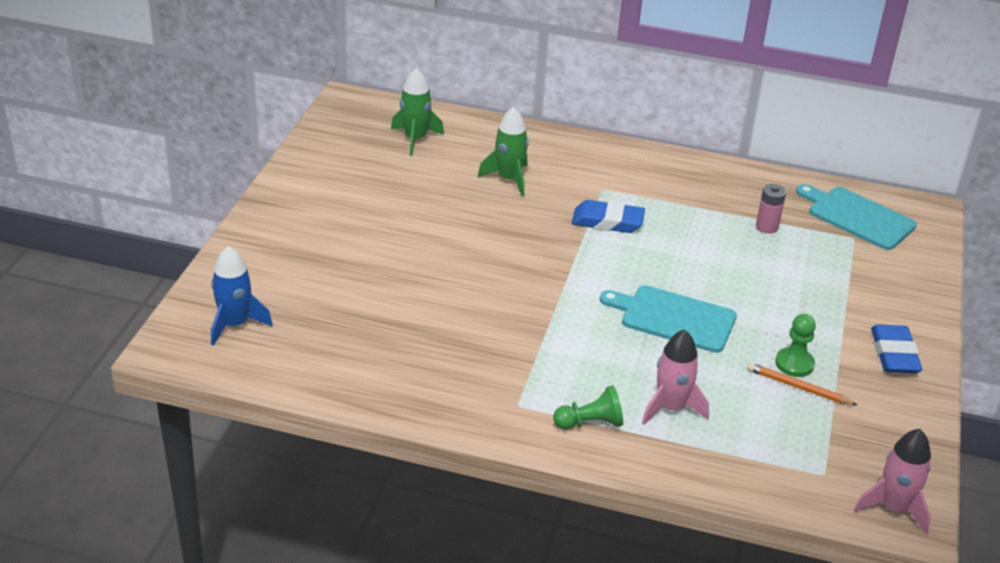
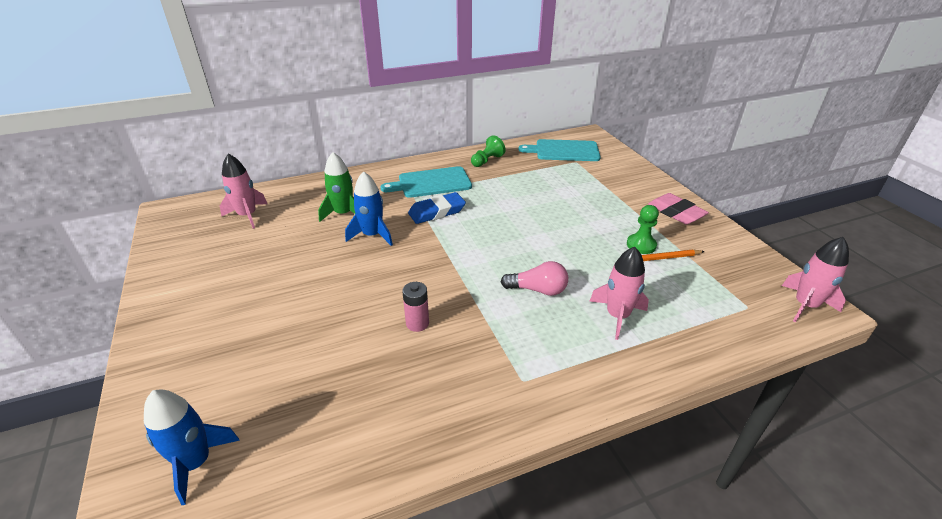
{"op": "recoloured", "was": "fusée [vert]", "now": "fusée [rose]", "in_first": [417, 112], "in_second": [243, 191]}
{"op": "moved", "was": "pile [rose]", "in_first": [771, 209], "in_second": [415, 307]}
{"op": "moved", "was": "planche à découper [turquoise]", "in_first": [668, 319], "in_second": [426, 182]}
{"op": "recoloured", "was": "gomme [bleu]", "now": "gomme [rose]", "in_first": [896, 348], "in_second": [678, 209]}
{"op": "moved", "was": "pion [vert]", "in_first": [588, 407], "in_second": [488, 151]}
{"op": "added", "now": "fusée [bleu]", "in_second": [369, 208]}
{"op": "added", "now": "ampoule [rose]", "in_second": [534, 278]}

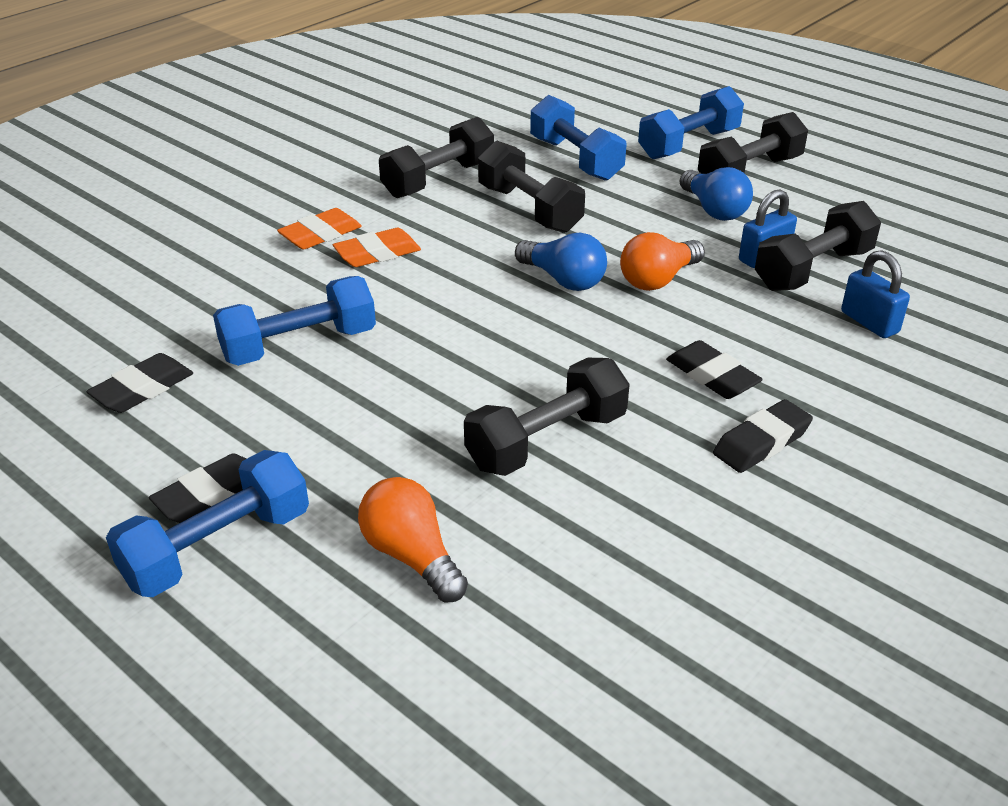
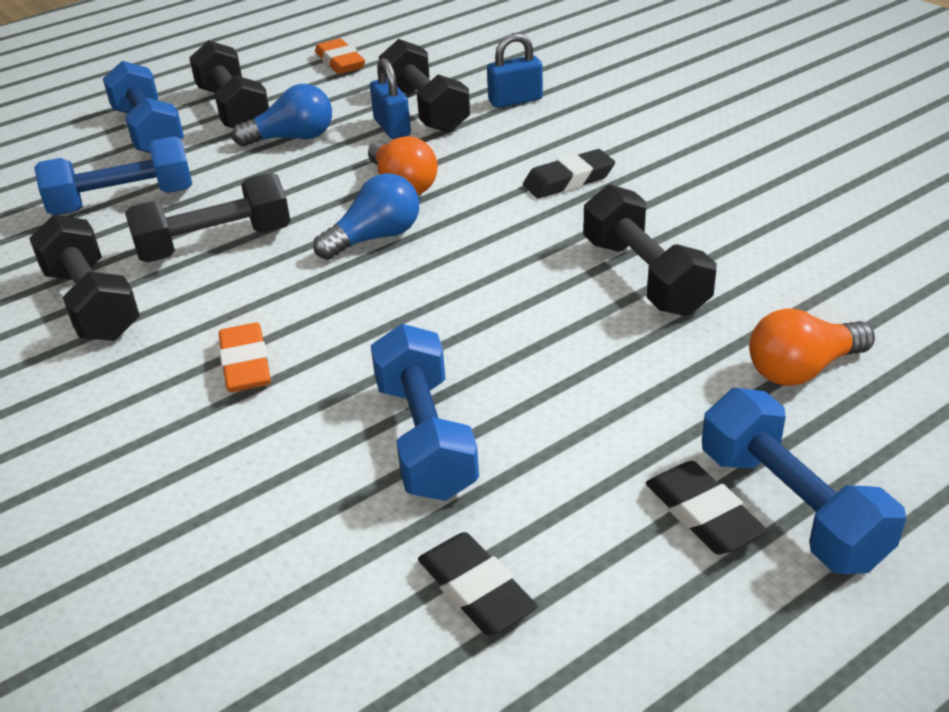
{"op": "moved", "was": "gomme [orange]", "in_first": [319, 229], "in_second": [340, 56]}
{"op": "removed", "was": "gomme [noir]", "in_first": [763, 436]}

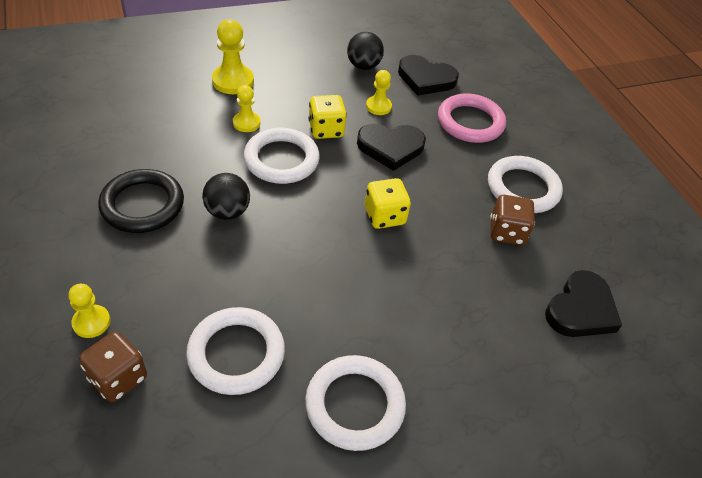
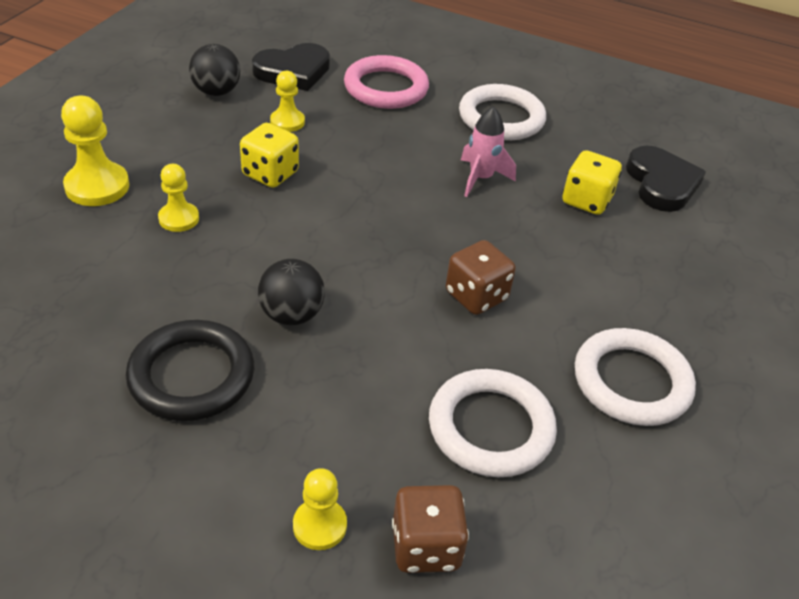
{"op": "removed", "was": "cœur [noir]", "in_first": [391, 147]}
{"op": "removed", "was": "anneau [blanc]", "in_first": [282, 156]}
{"op": "moved", "was": "dé [jaune]", "in_first": [388, 203], "in_second": [592, 182]}
{"op": "moved", "was": "dé [marron]", "in_first": [512, 220], "in_second": [481, 277]}
{"op": "added", "now": "fusée [rose]", "in_second": [488, 151]}

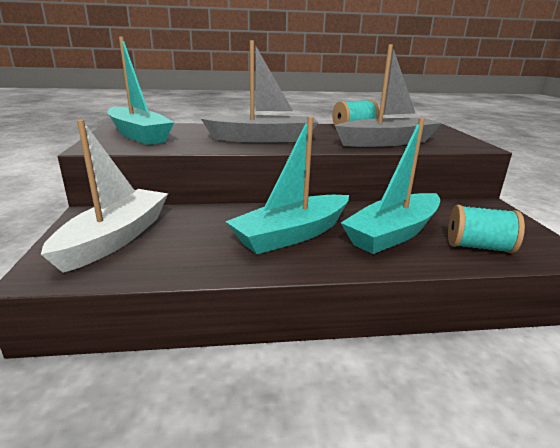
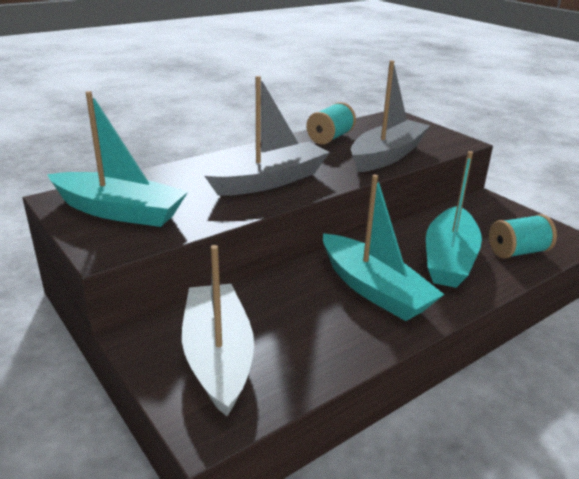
{"op": "turned", "was": "bateau [turquoise]", "in_first": [287, 185], "in_second": [384, 247], "clockwise": -60}

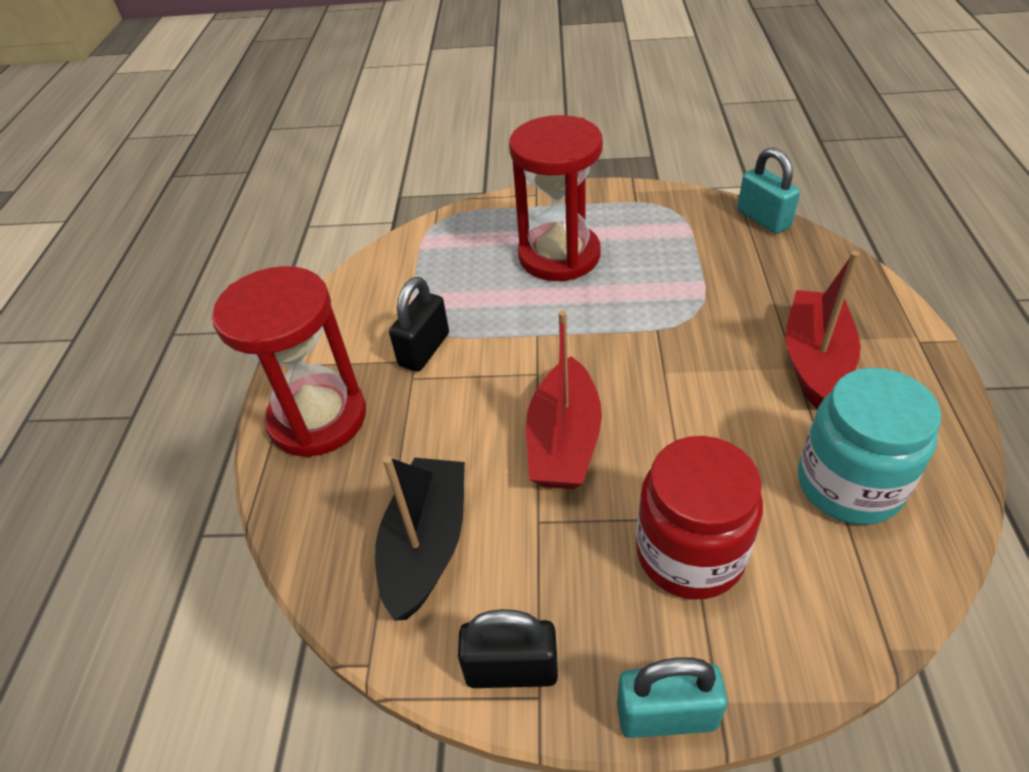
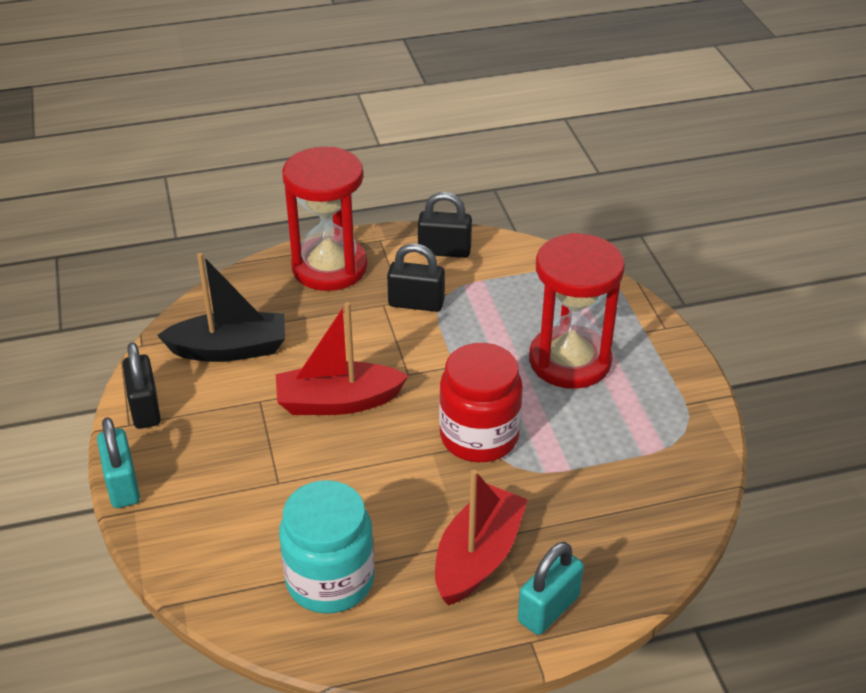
{"op": "moved", "was": "cadenas [turquoise]", "in_first": [768, 190], "in_second": [551, 588]}
{"op": "turned", "was": "bateau [rouge]", "in_first": [823, 330], "in_second": [481, 538], "clockwise": -60}
{"op": "moved", "was": "bocal [rouge]", "in_first": [699, 517], "in_second": [481, 402]}
{"op": "added", "now": "cadenas [noir]", "in_second": [445, 225]}

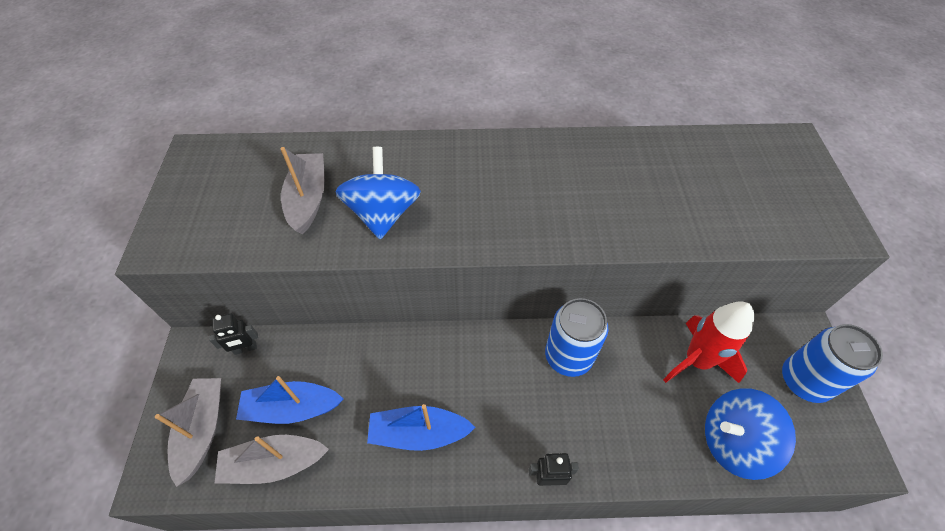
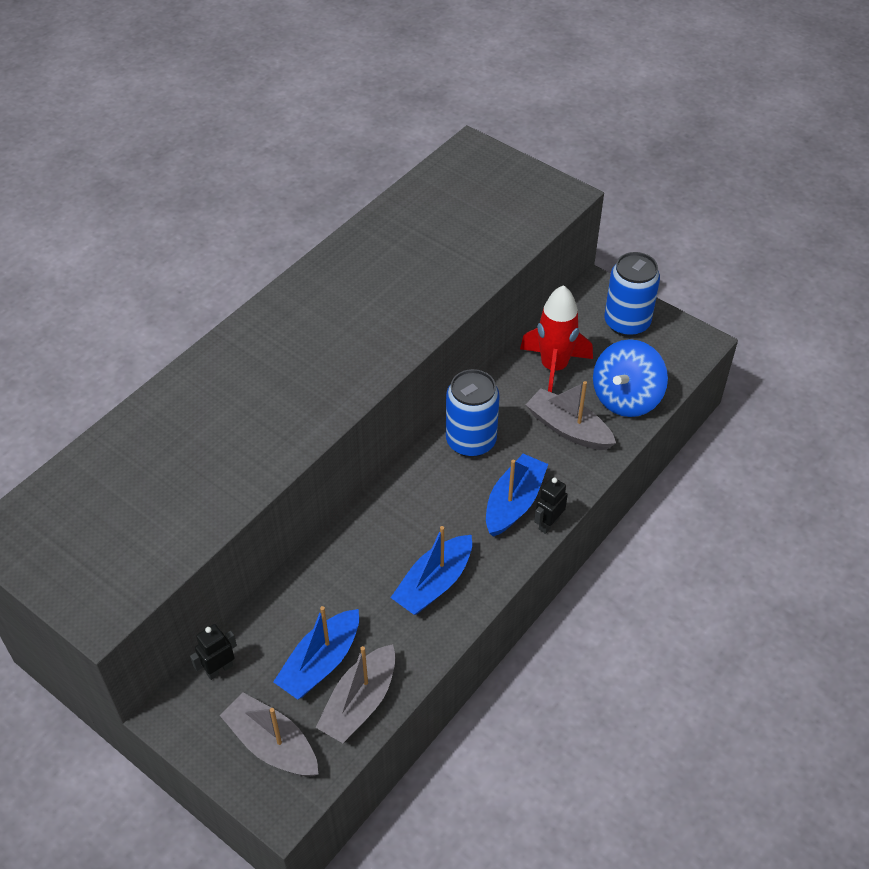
{"op": "moved", "was": "bateau [gris]", "in_first": [302, 190], "in_second": [570, 415]}
{"op": "removed", "was": "toupie [bleu]", "in_first": [378, 193]}
{"op": "turned", "was": "robot [noir]", "in_first": [233, 334], "in_second": [213, 652], "clockwise": -150}
{"op": "added", "now": "bateau [bleu]", "in_second": [517, 495]}

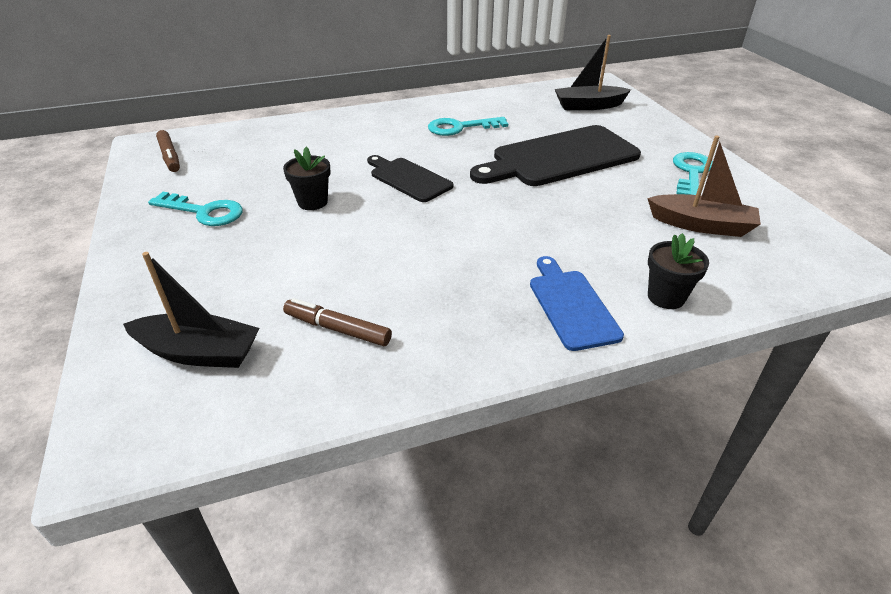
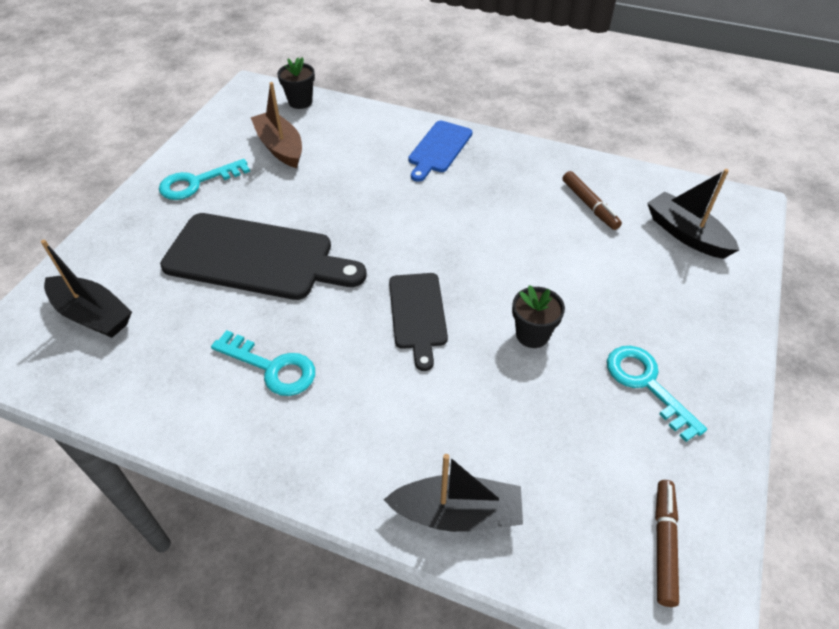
{"op": "moved", "was": "pot de fleurs [noir]", "in_first": [678, 271], "in_second": [296, 83]}
{"op": "added", "now": "bateau [noir]", "in_second": [453, 493]}

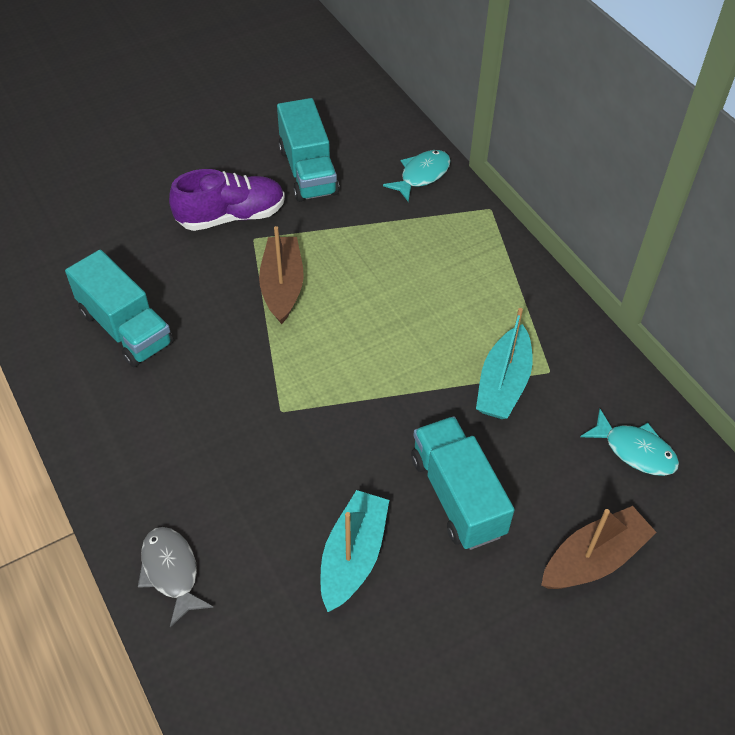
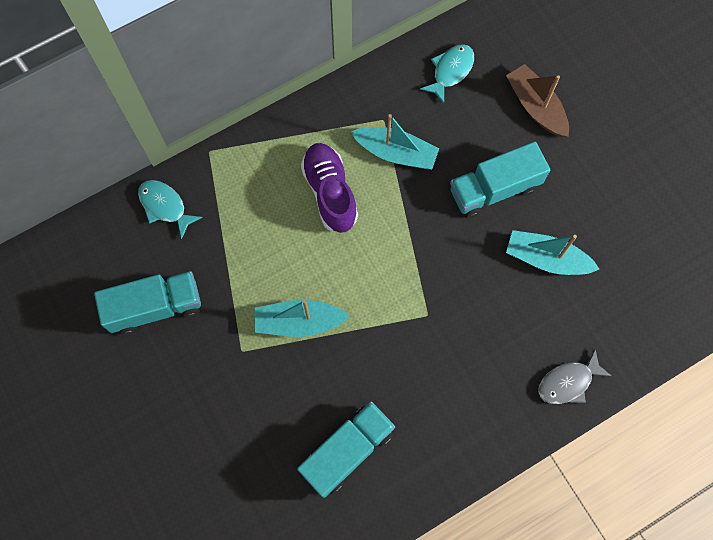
{"op": "moved", "was": "chaussure [violet]", "in_first": [227, 200], "in_second": [329, 188]}
{"op": "recoloured", "was": "bateau [marron]", "now": "bateau [turquoise]", "in_first": [281, 275], "in_second": [302, 318]}

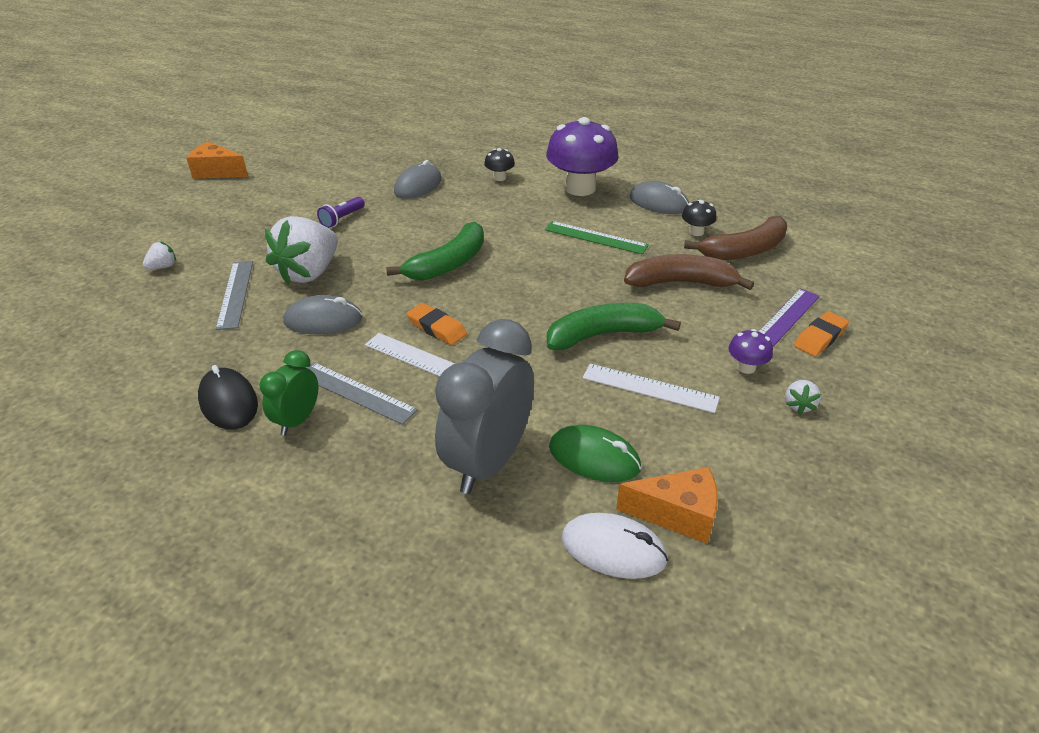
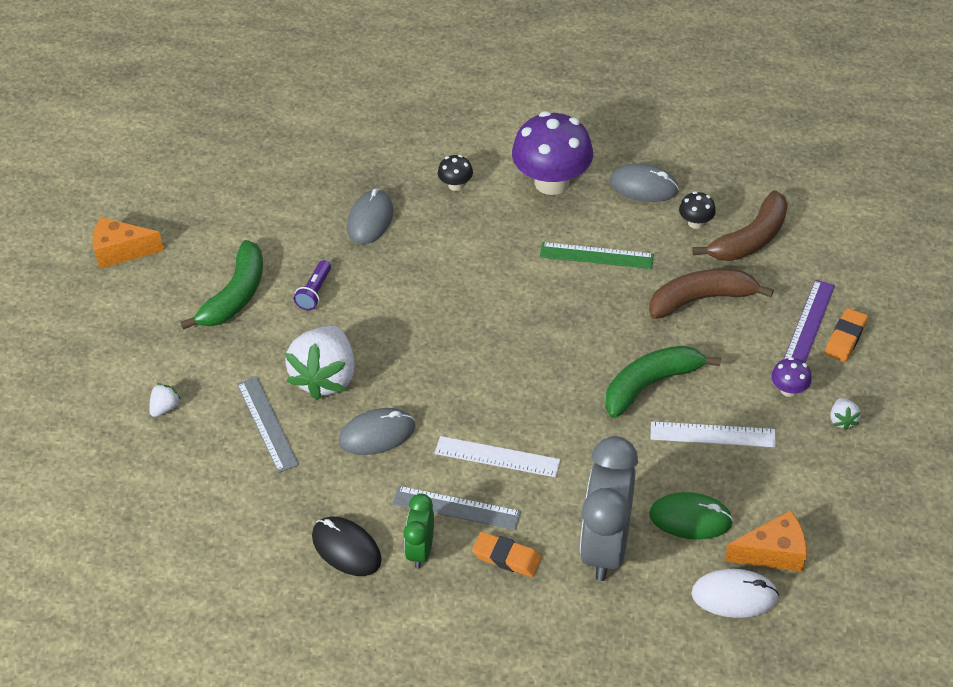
{"op": "moved", "was": "banane [vert]", "in_first": [435, 251], "in_second": [221, 285]}
{"op": "moved", "was": "gomme [orange]", "in_first": [437, 324], "in_second": [506, 554]}

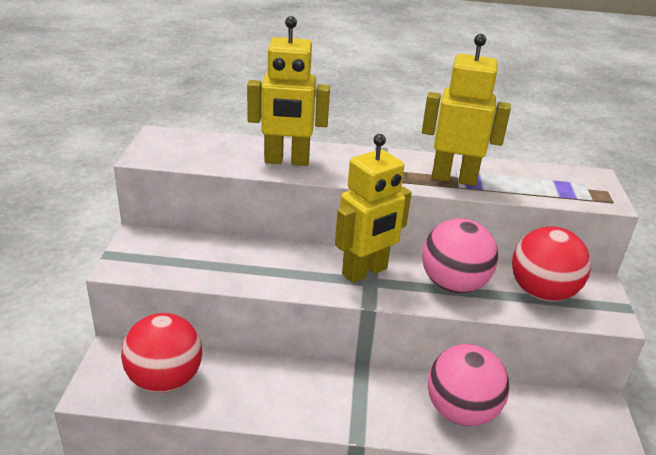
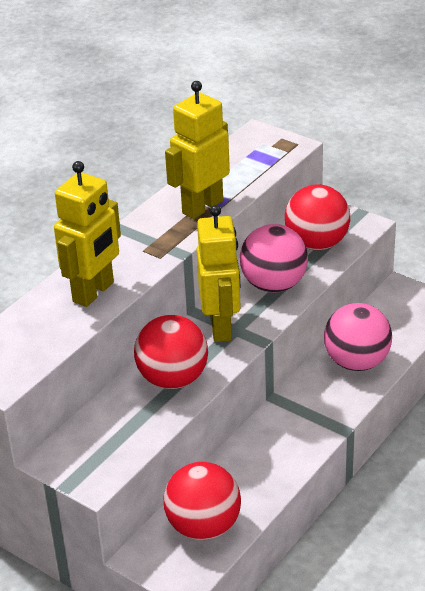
{"op": "added", "now": "balle [rouge]", "in_second": [171, 352]}

